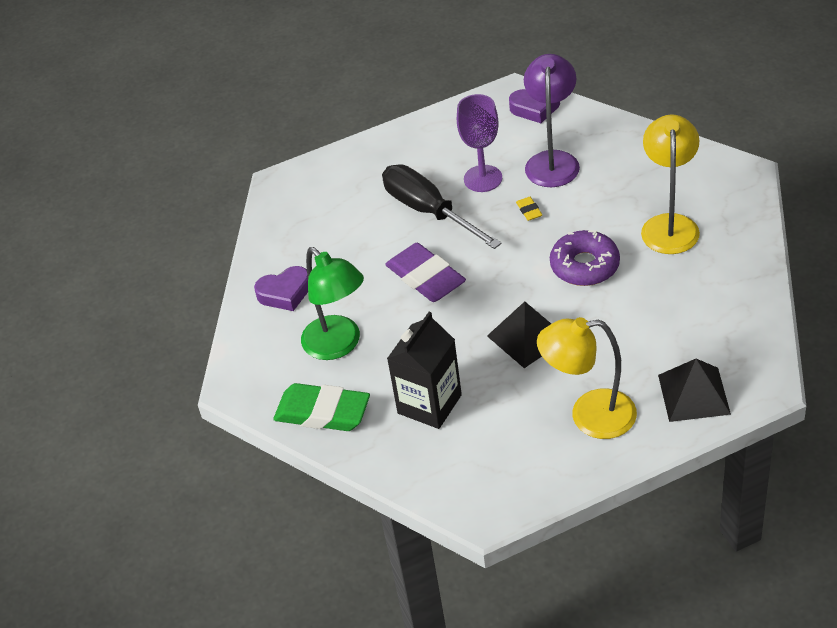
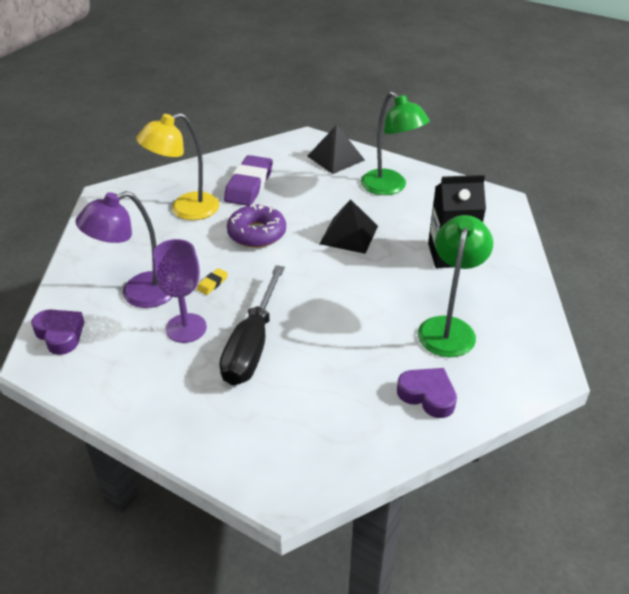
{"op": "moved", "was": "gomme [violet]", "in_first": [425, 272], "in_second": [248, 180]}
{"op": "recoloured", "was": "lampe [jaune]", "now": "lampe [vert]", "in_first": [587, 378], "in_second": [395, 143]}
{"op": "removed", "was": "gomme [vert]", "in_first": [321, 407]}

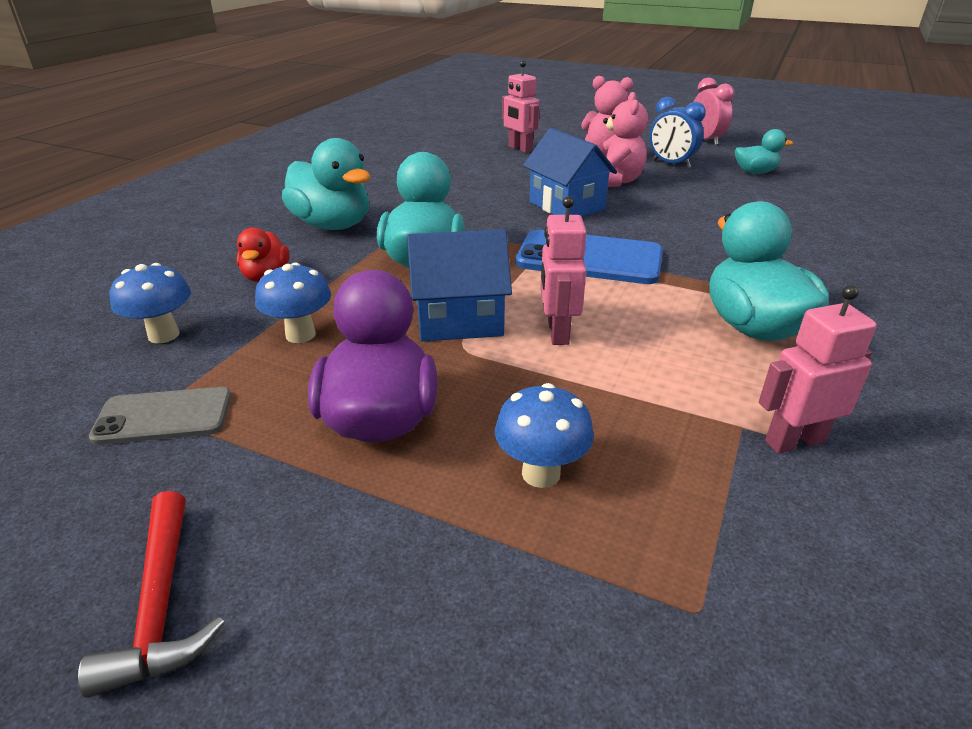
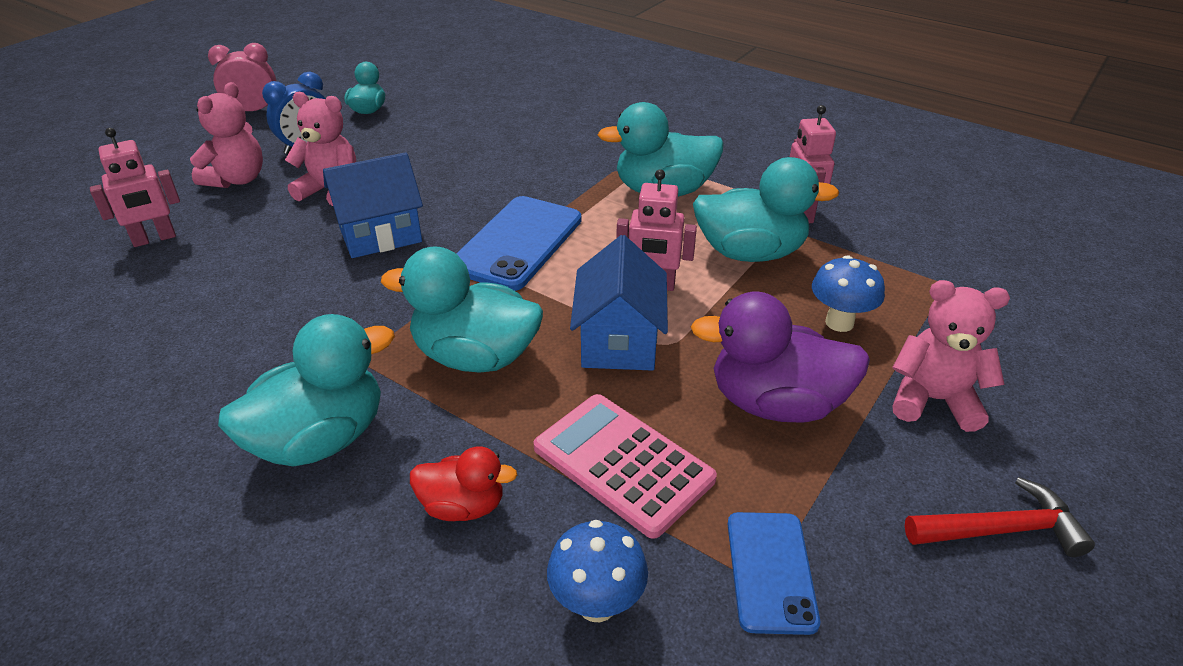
{"op": "replaced", "was": "champignon [bleu]", "now": "calculatrice [rose]", "in_first": [293, 302], "in_second": [625, 466]}
{"op": "recoloured", "was": "téléphone [gris]", "now": "téléphone [bleu]", "in_first": [160, 416], "in_second": [774, 573]}
{"op": "added", "now": "canard [turquoise]", "in_second": [766, 209]}
{"op": "added", "now": "ours en peluche [rose]", "in_second": [951, 356]}

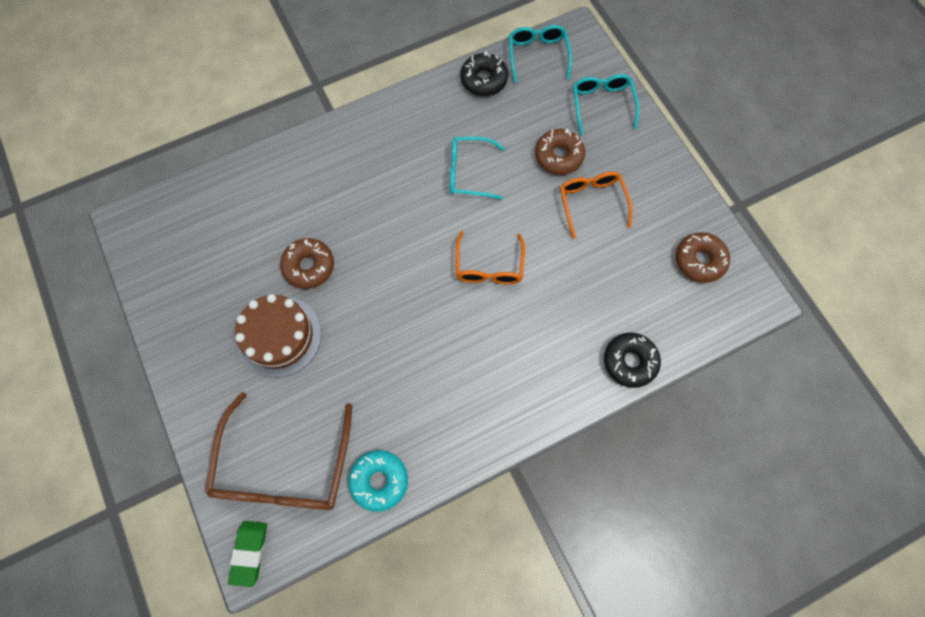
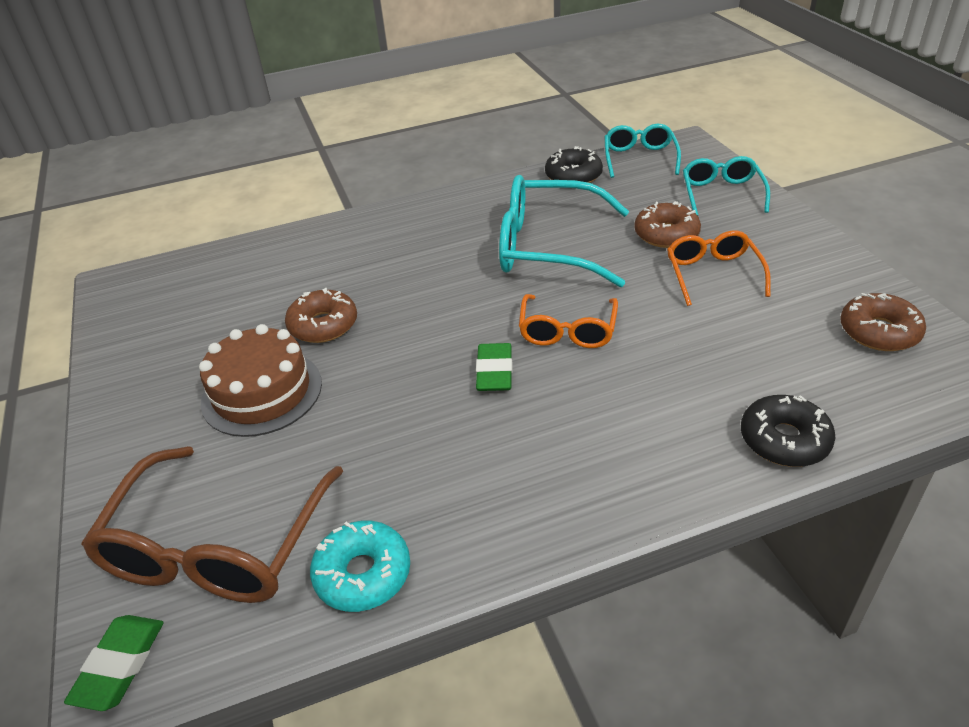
{"op": "resized", "was": "lunettes [turquoise]", "in_first": [477, 168], "in_second": [564, 231], "ratio": 1.72}
{"op": "added", "now": "gomme [vert]", "in_second": [494, 367]}

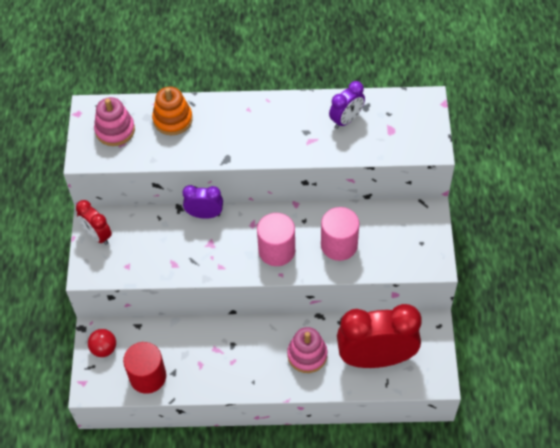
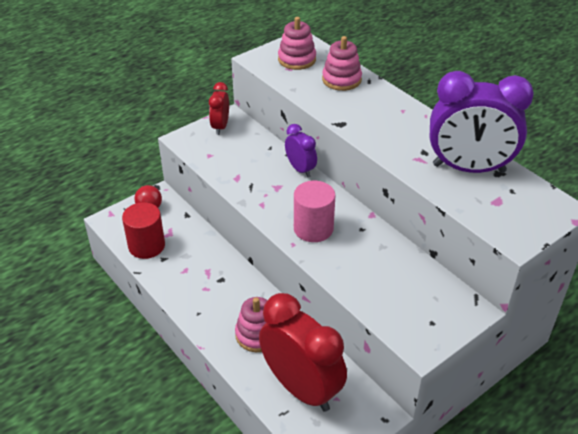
{"op": "resized", "was": "réveil [violet]", "in_first": [347, 105], "in_second": [482, 122], "ratio": 2.0}
{"op": "recoloured", "was": "jouet à empiler [orange]", "now": "jouet à empiler [rose]", "in_first": [172, 111], "in_second": [342, 63]}
{"op": "removed", "was": "cylindre [rose]", "in_first": [340, 234]}

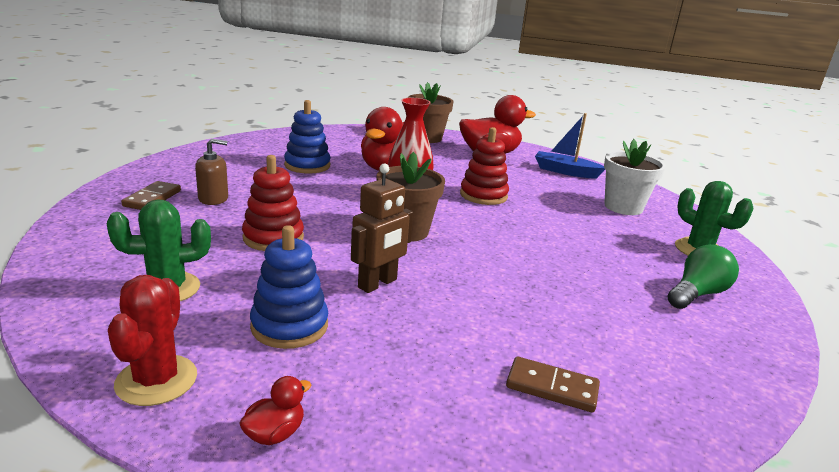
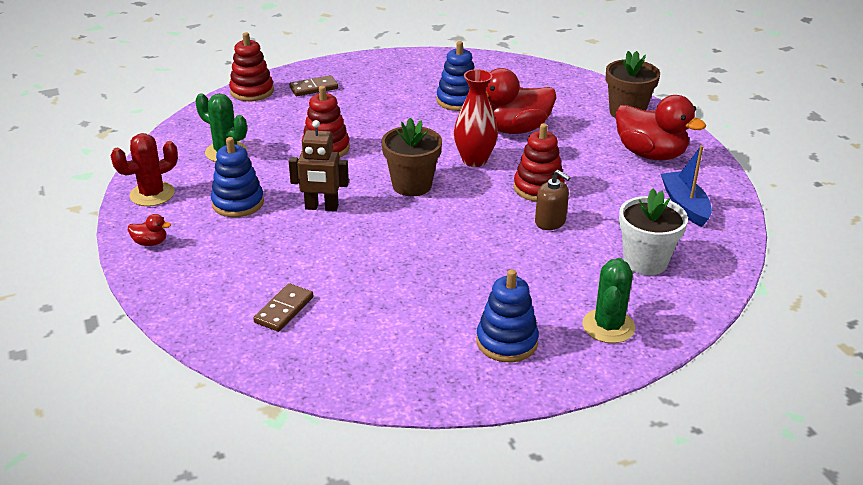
{"op": "moved", "was": "distributeur de savon [marron]", "in_first": [211, 171], "in_second": [552, 200]}
{"op": "replaced", "was": "ampoule [vert]", "now": "jouet à empiler [bleu]", "in_first": [703, 276], "in_second": [507, 315]}
{"op": "turned", "was": "domino [marron]", "in_first": [553, 384], "in_second": [283, 307], "clockwise": 45}
{"op": "added", "now": "jouet à empiler [rouge]", "in_second": [251, 66]}

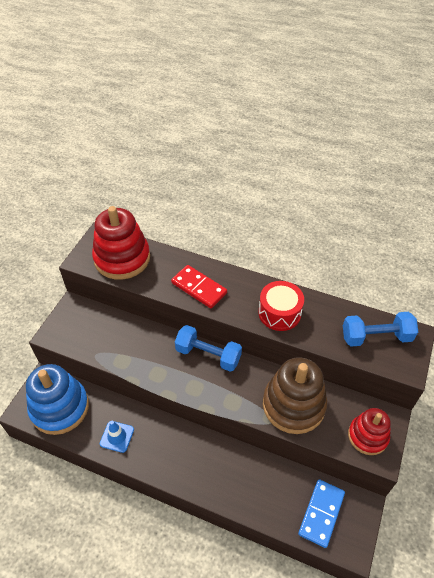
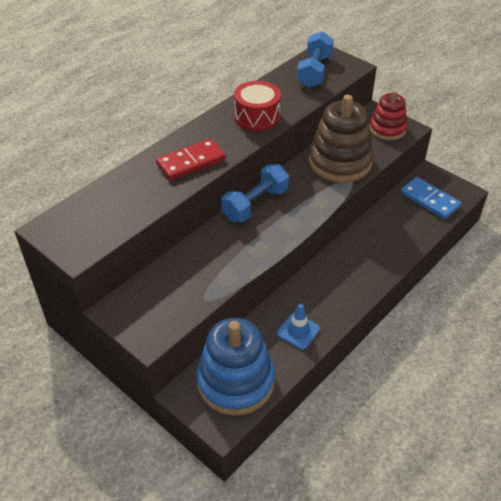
{"op": "removed", "was": "jouet à empiler [rouge]", "in_first": [121, 243]}

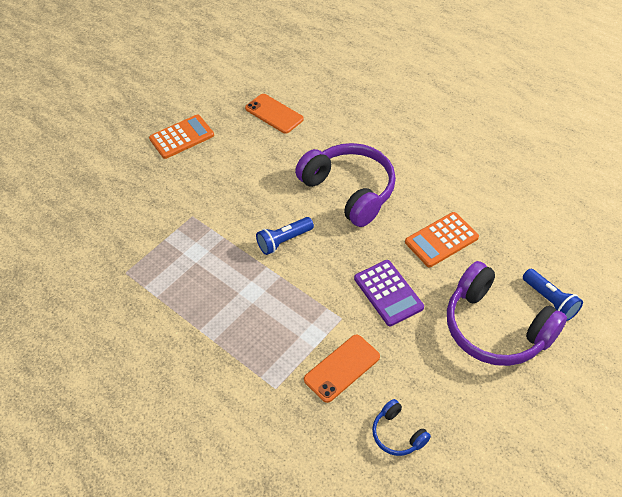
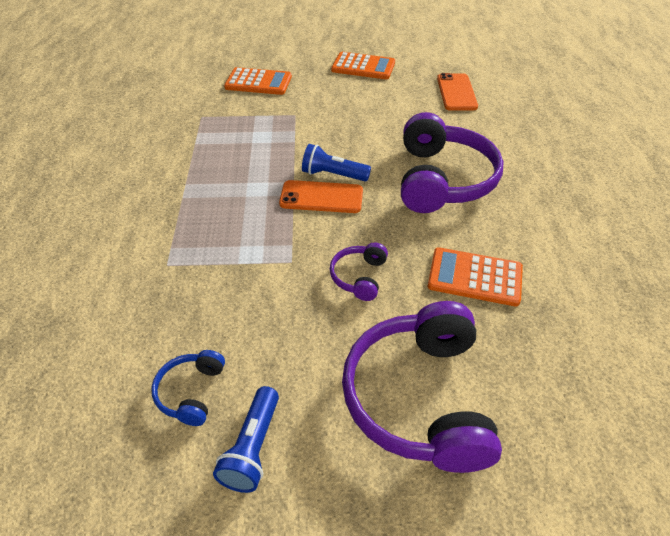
{"op": "replaced", "was": "calculatrice [violet]", "now": "casque audio [violet]", "in_first": [389, 293], "in_second": [359, 271]}
{"op": "moved", "was": "lampe de poche [bleu]", "in_first": [553, 295], "in_second": [246, 439]}
{"op": "moved", "was": "téléphone [orange]", "in_first": [342, 368], "in_second": [321, 196]}
{"op": "added", "now": "calculatrice [orange]", "in_second": [258, 81]}

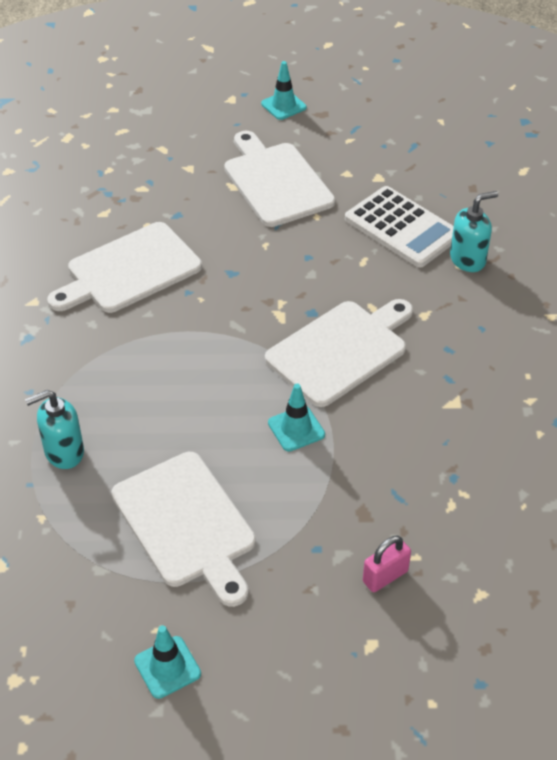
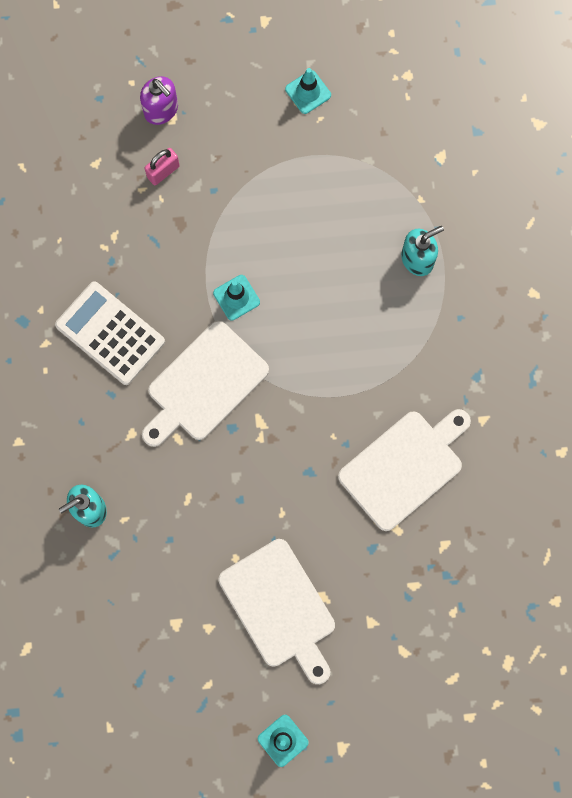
{"op": "moved", "was": "calculatrice [blanc]", "in_first": [399, 226], "in_second": [110, 333]}
{"op": "removed", "was": "planche à découper [blanc]", "in_first": [183, 529]}
{"op": "added", "now": "distributeur de savon [violet]", "in_second": [159, 100]}

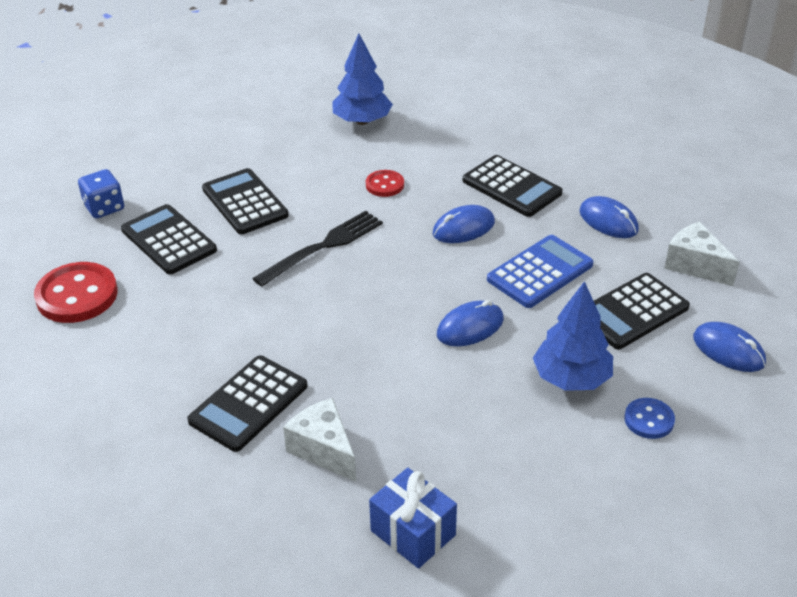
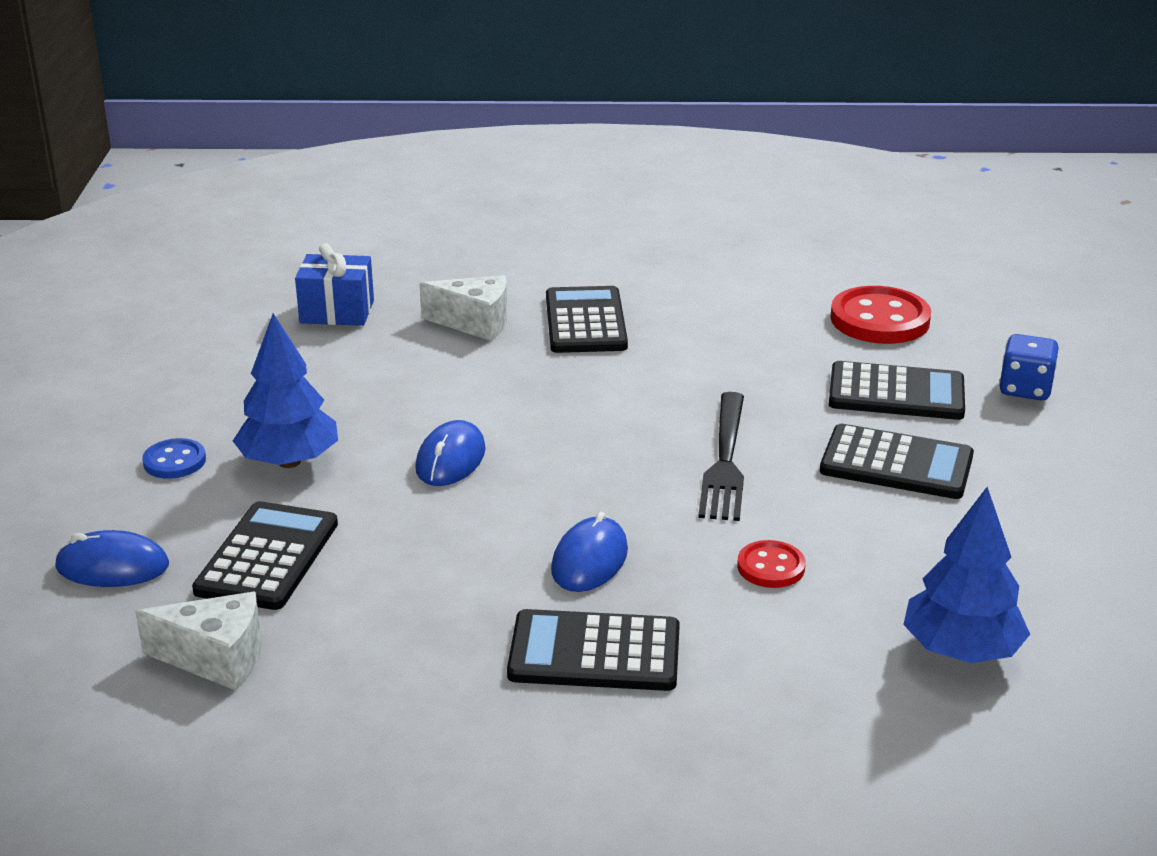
{"op": "removed", "was": "souris [bleu]", "in_first": [609, 217]}
{"op": "removed", "was": "calculatrice [bleu]", "in_first": [540, 271]}

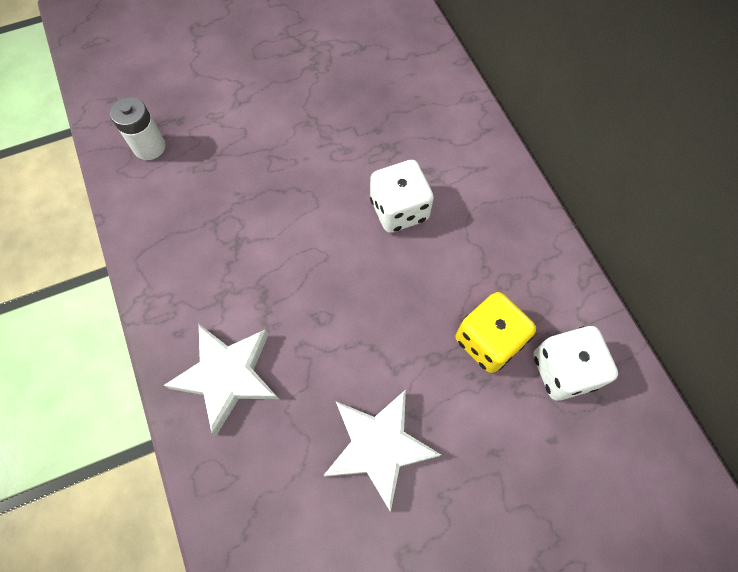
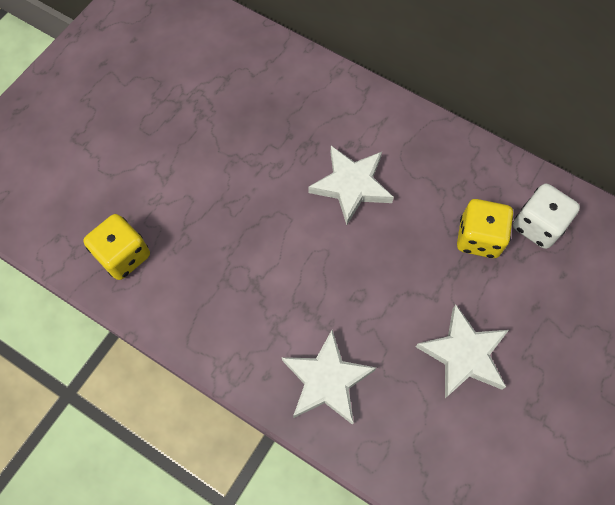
{"op": "replaced", "was": "pile [blanc]", "now": "dé [jaune]", "in_first": [138, 128], "in_second": [116, 247]}
{"op": "replaced", "was": "dé [blanc]", "now": "étoile [blanc]", "in_first": [402, 196], "in_second": [351, 185]}

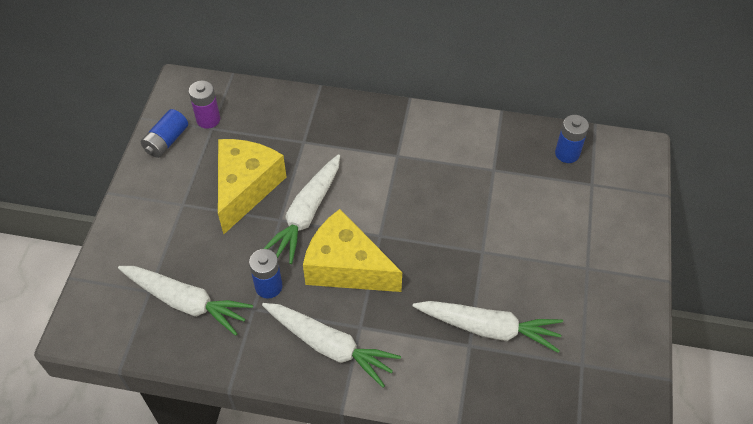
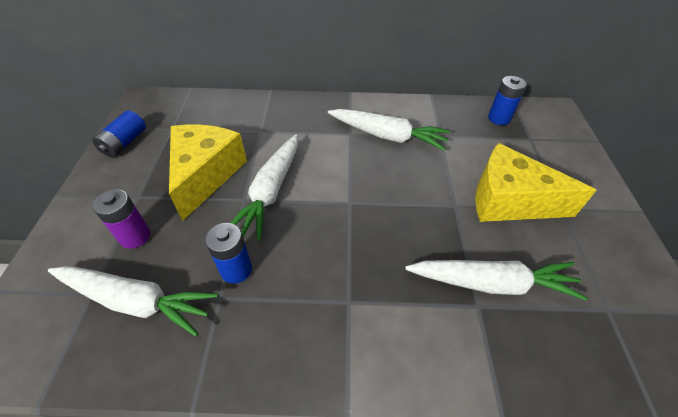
{"op": "moved", "was": "pile [violet]", "in_first": [204, 105], "in_second": [121, 219]}
{"op": "moved", "was": "fromage [jaune]", "in_first": [352, 250], "in_second": [536, 182]}
{"op": "moved", "was": "carotte [blanc]", "in_first": [331, 345], "in_second": [389, 130]}

